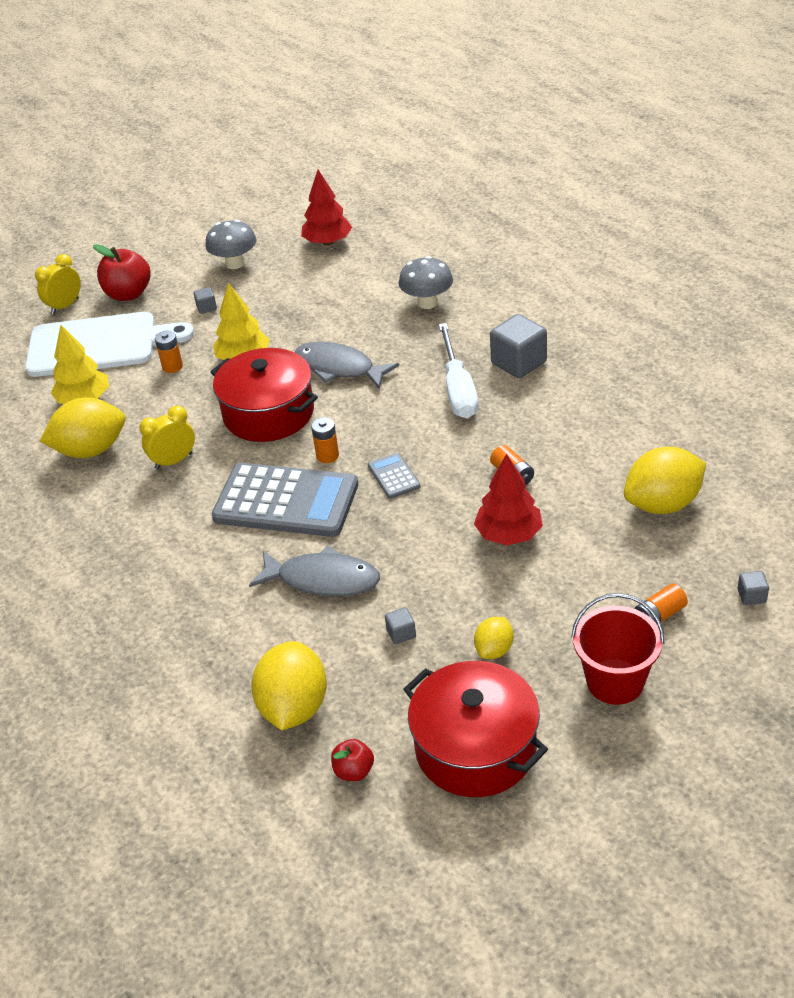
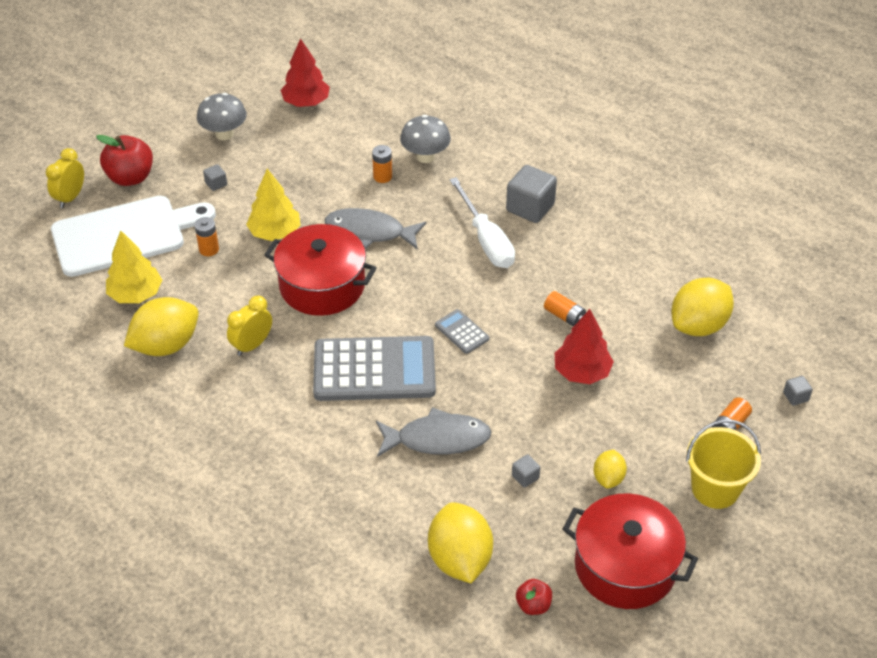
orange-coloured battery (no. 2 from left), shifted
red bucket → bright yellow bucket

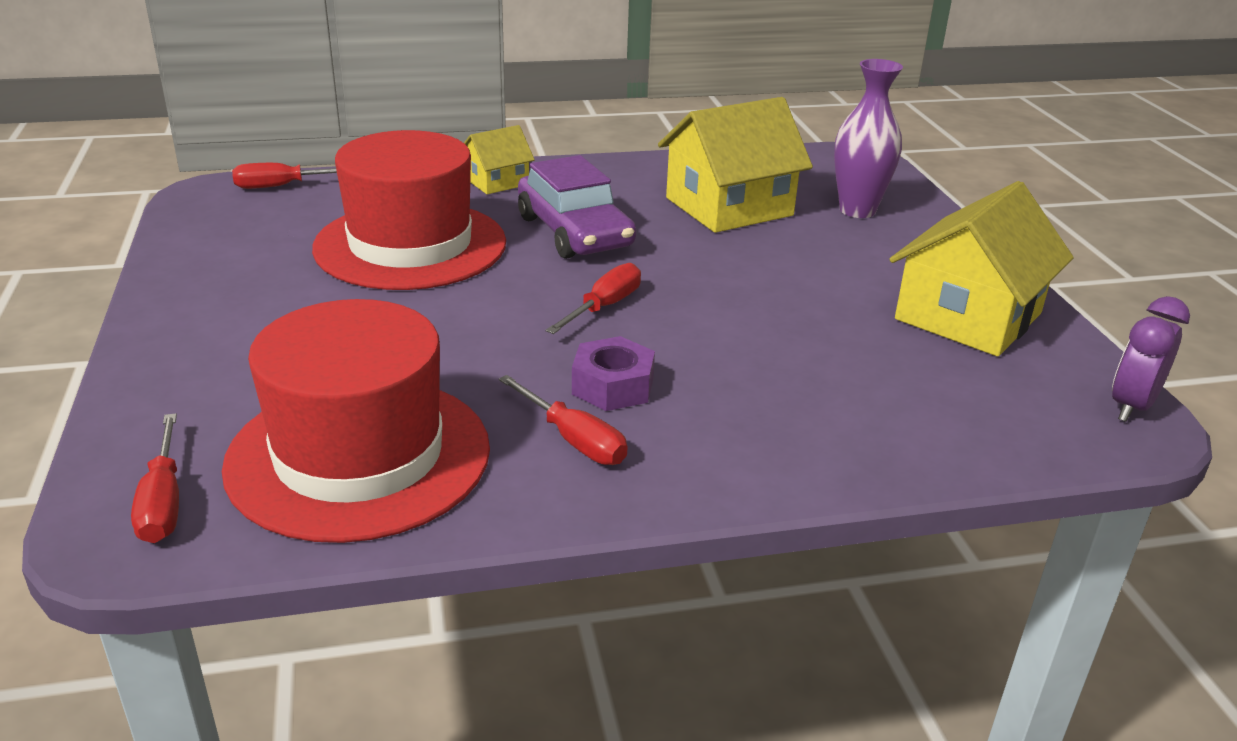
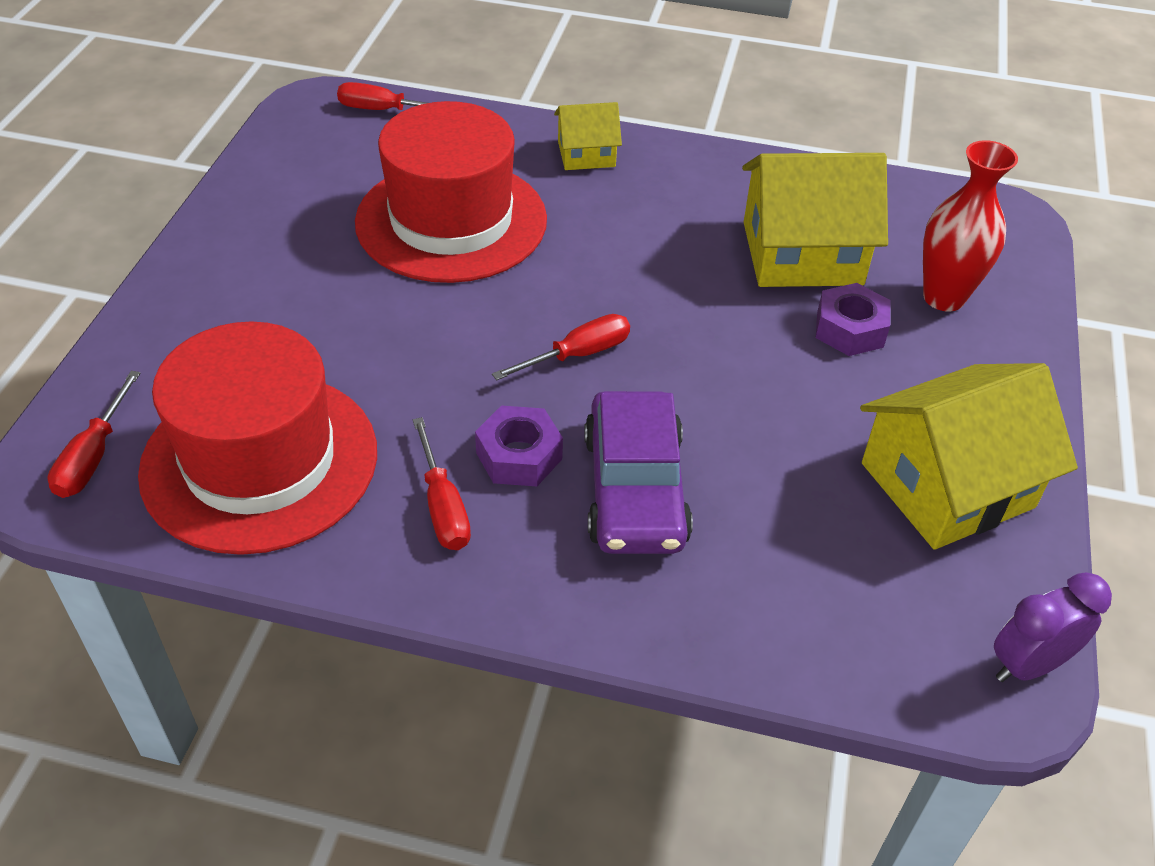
royal purple car, shifted
royal purple flower vase → red flower vase
- → royal purple nut (no. 2 from left)

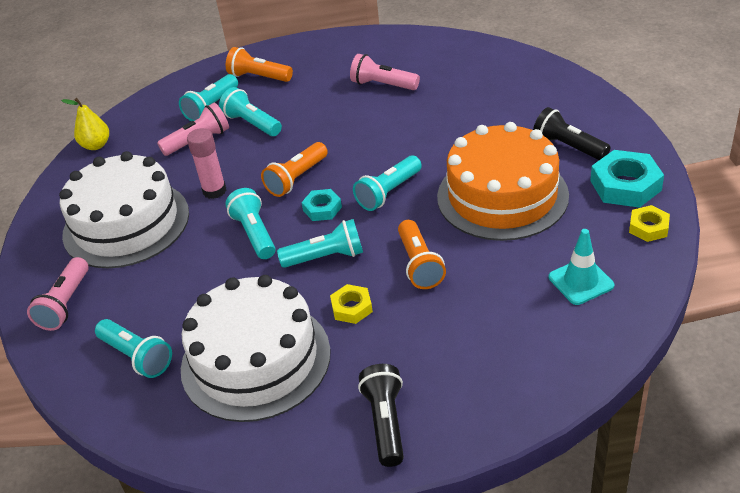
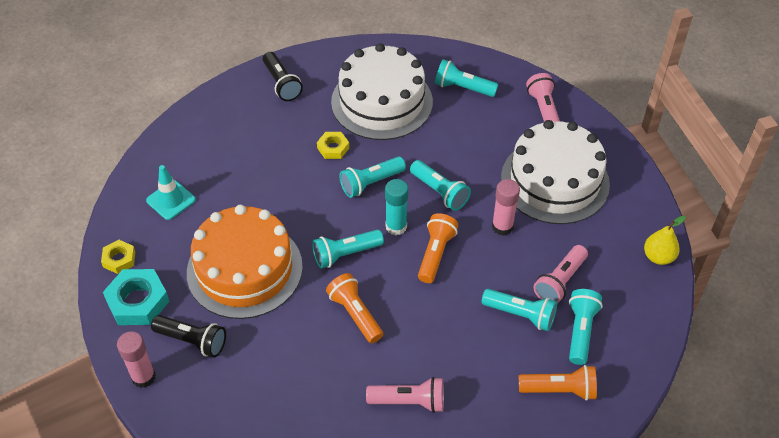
teal nut (no. 1 from left) → teal glue
teal torch (no. 6 from left in the first image) → teal torch (no. 1 from left), 135 degrees counterclockwise
orange-coloured torch (no. 3 from left in the first image) → orange-coloured torch (no. 1 from left), shifted
- → rose-pink glue (no. 1 from left)

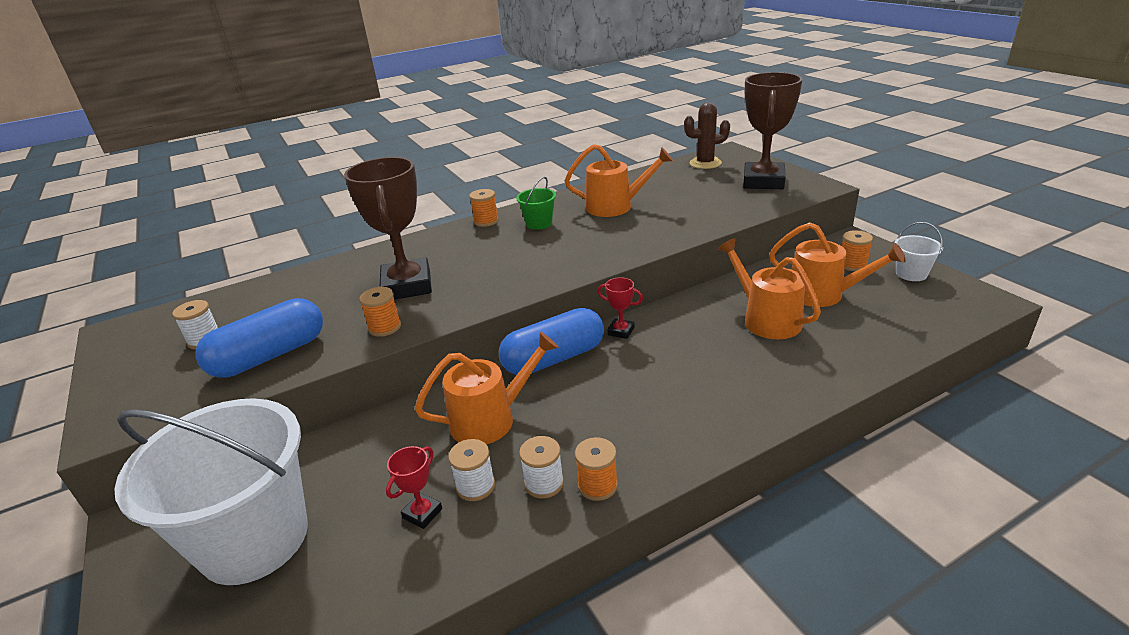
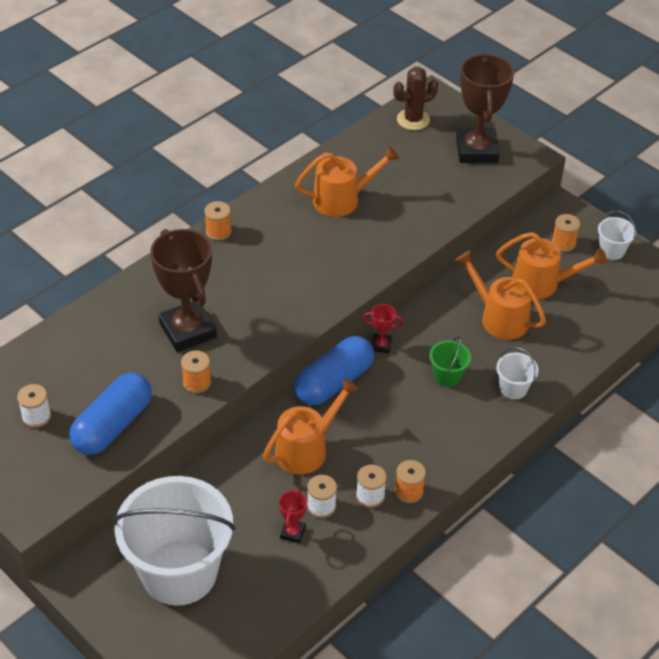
leaf-green bucket, shifted
- → pure white bucket (no. 2 from left)

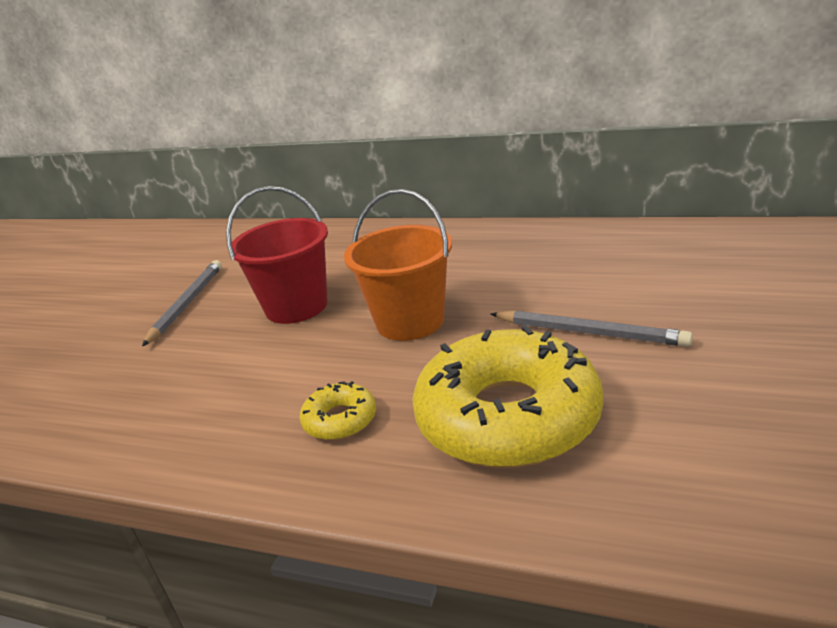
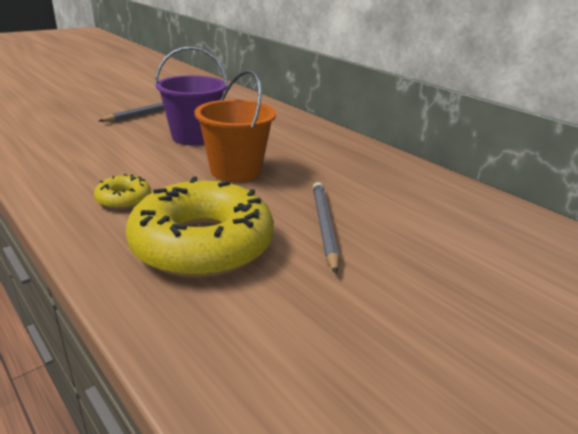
red bucket → royal purple bucket
gray lead pencil (no. 2 from left), 150 degrees counterclockwise

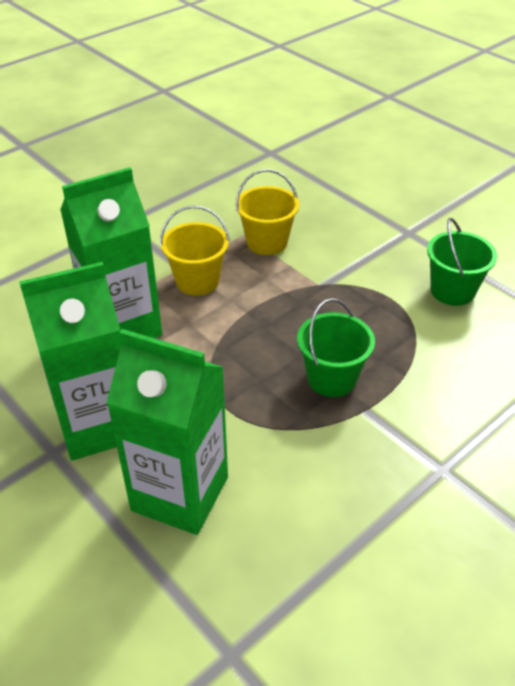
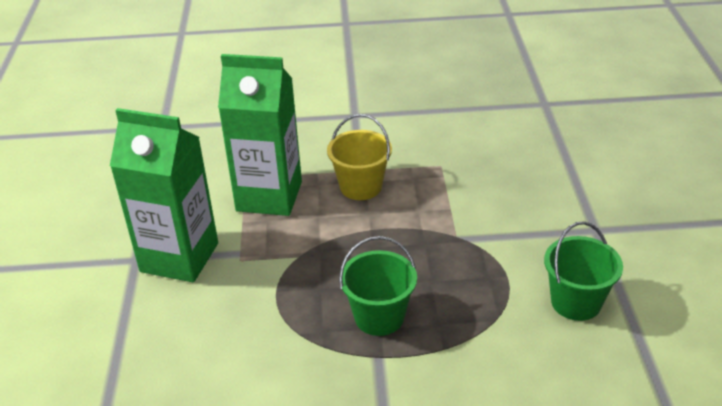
leaf-green milk carton (no. 3 from left) → -
bright yellow bucket (no. 2 from left) → -

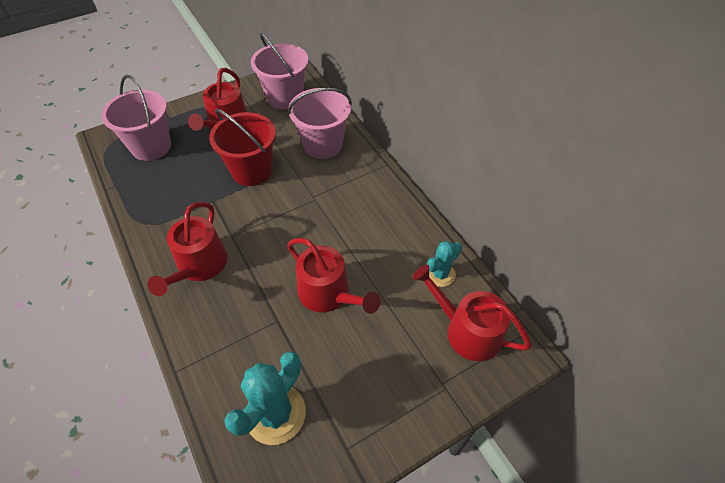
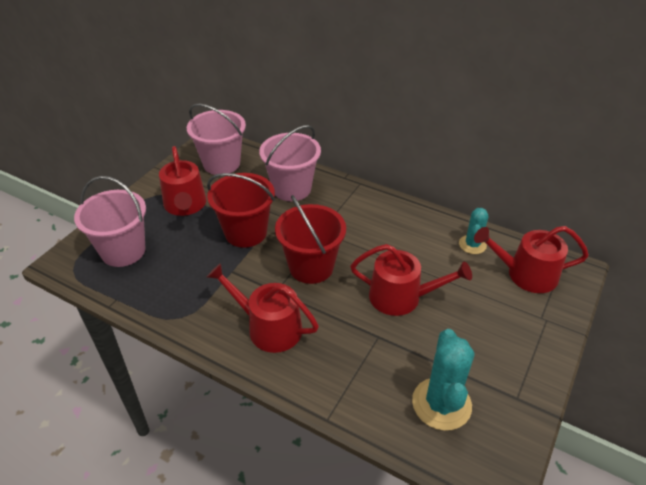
red sprinkling can (no. 1 from left in the first image) → red sprinkling can (no. 2 from left), 135 degrees clockwise
- → red bucket (no. 2 from left)

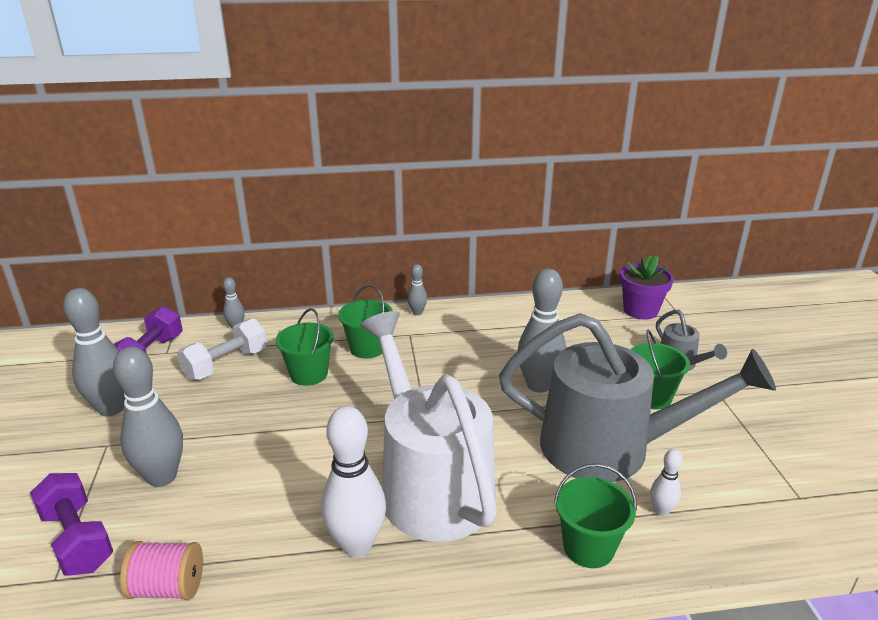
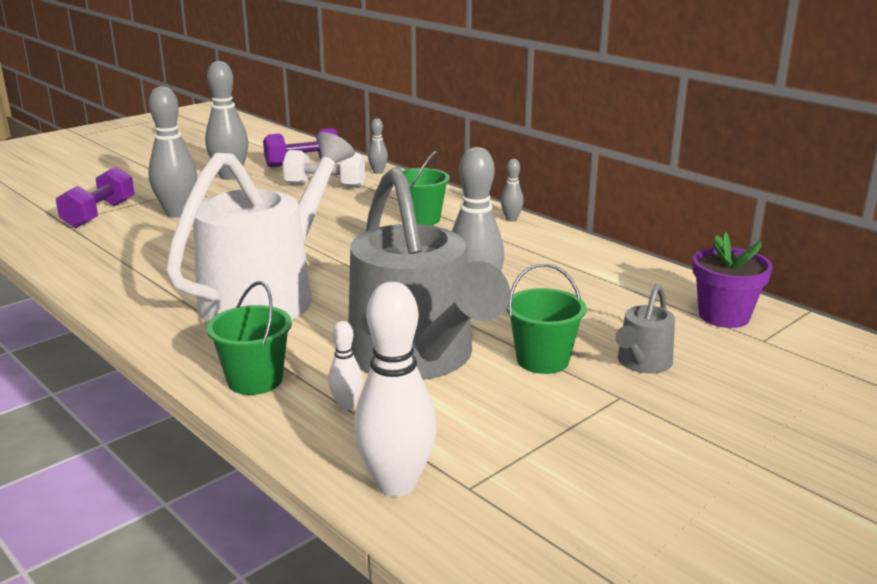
rose-pink spool → -
leaf-green bucket (no. 1 from left) → -
pure white tenpin (no. 1 from left in the first image) → pure white tenpin (no. 2 from left), shifted

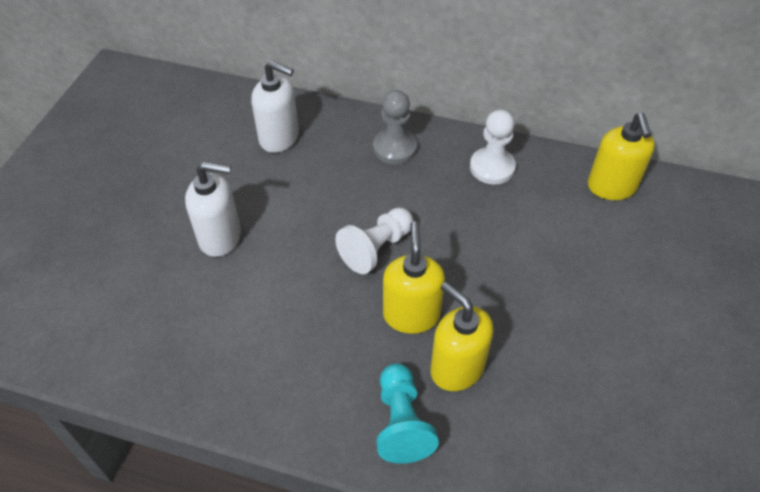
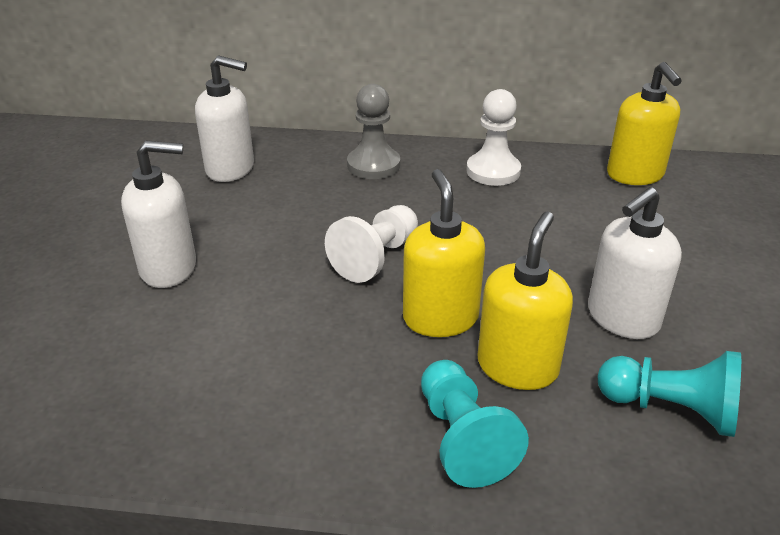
bright yellow pump bottle (no. 2 from left), 75 degrees clockwise
- → pure white pump bottle (no. 3 from left)
- → teal game pawn (no. 2 from left)

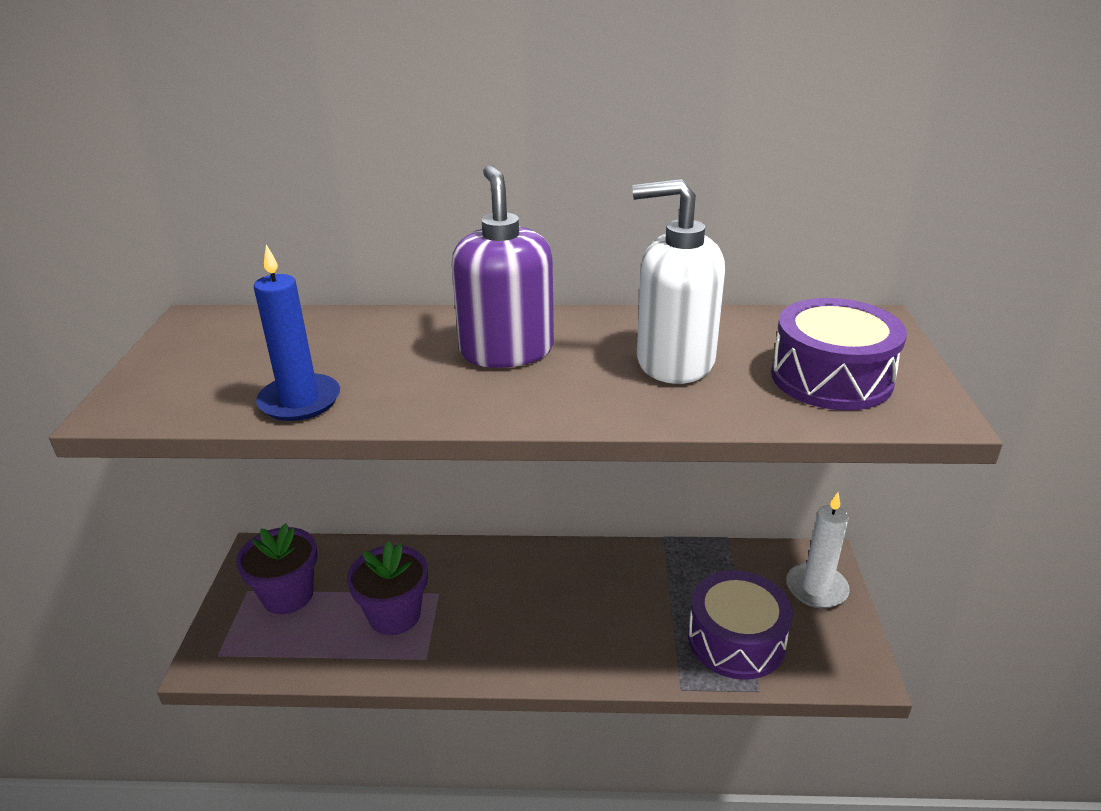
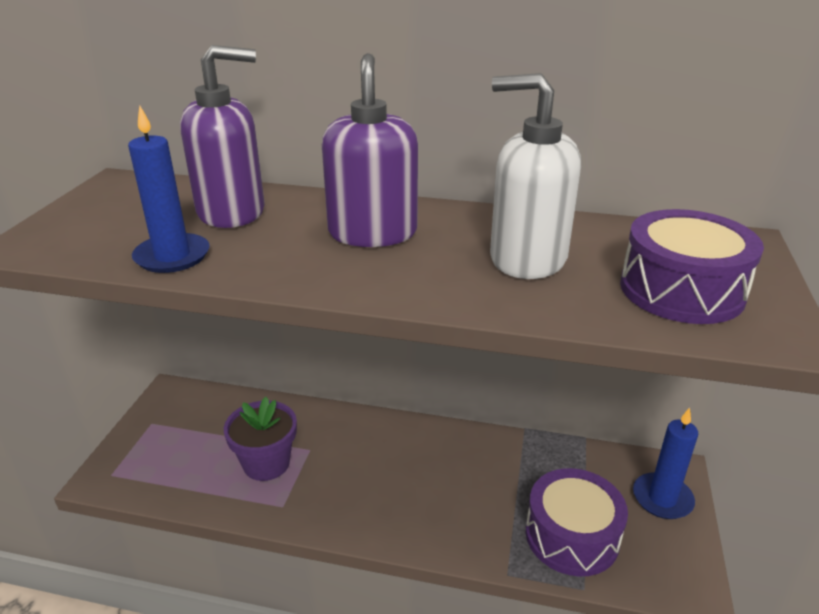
royal purple flower pot (no. 1 from left) → -
pure white candle → royal blue candle (no. 2 from left)
- → royal purple pump bottle (no. 1 from left)

